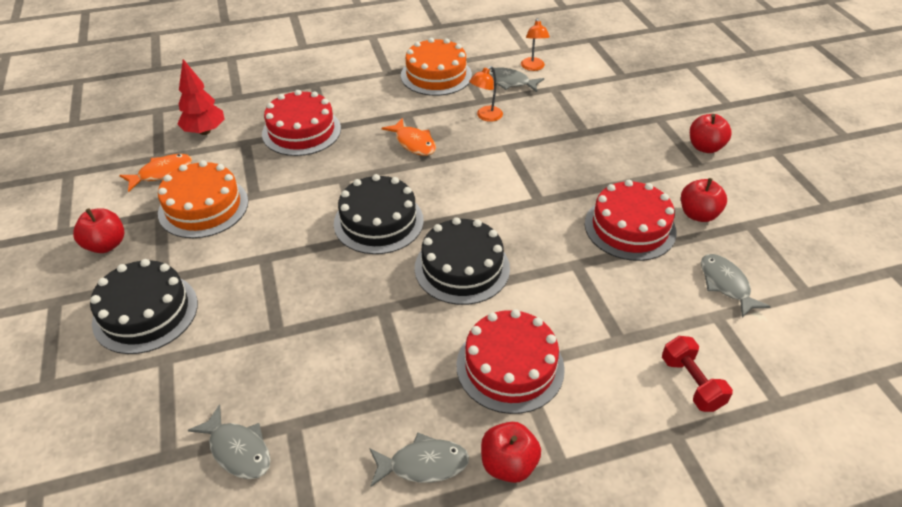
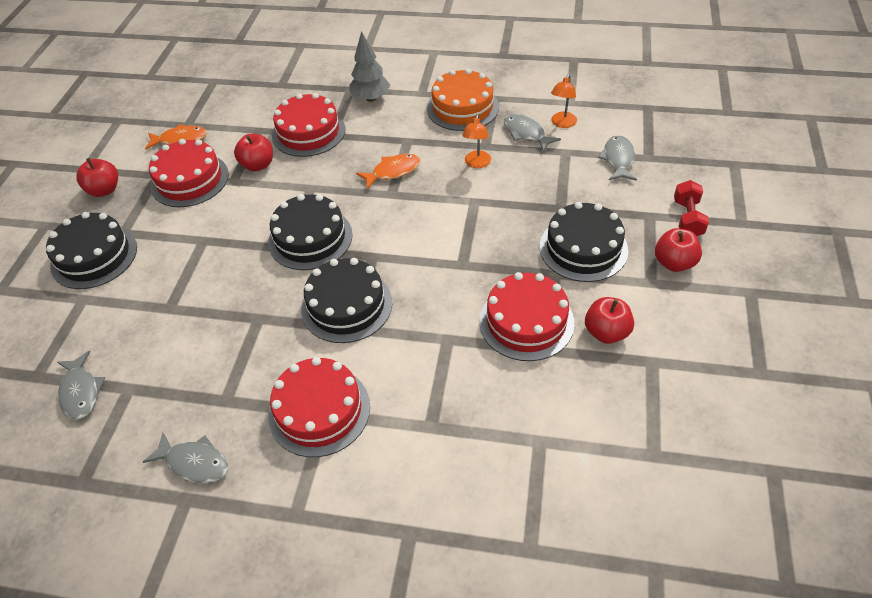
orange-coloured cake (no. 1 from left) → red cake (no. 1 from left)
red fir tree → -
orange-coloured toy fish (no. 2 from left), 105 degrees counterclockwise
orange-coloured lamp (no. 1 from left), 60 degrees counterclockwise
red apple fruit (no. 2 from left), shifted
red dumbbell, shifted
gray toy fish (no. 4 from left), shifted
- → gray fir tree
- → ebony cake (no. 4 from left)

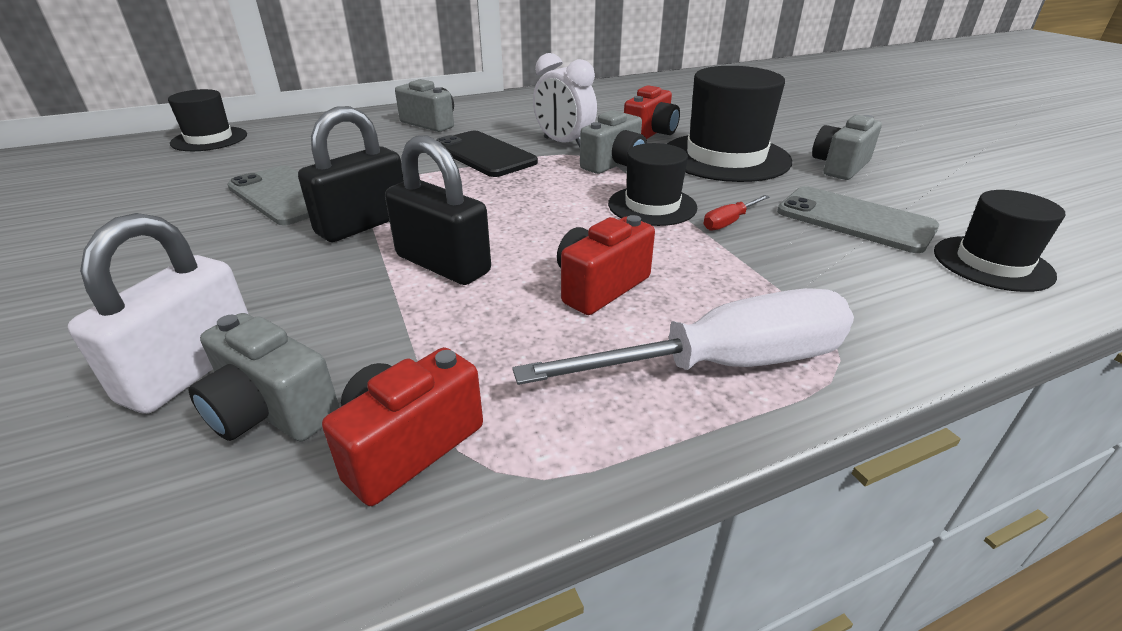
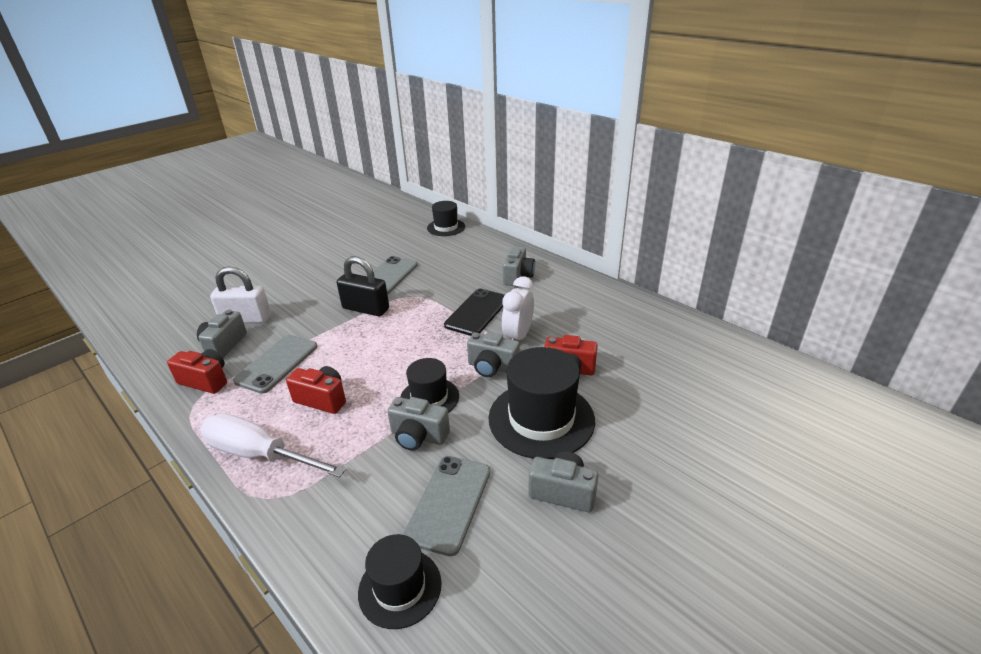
ebony small lock (no. 2 from left) → -
pure white screwdriver, 150 degrees clockwise
red screwdriver → gray photo camera (no. 2 from left)
- → gray mobile phone (no. 1 from left)

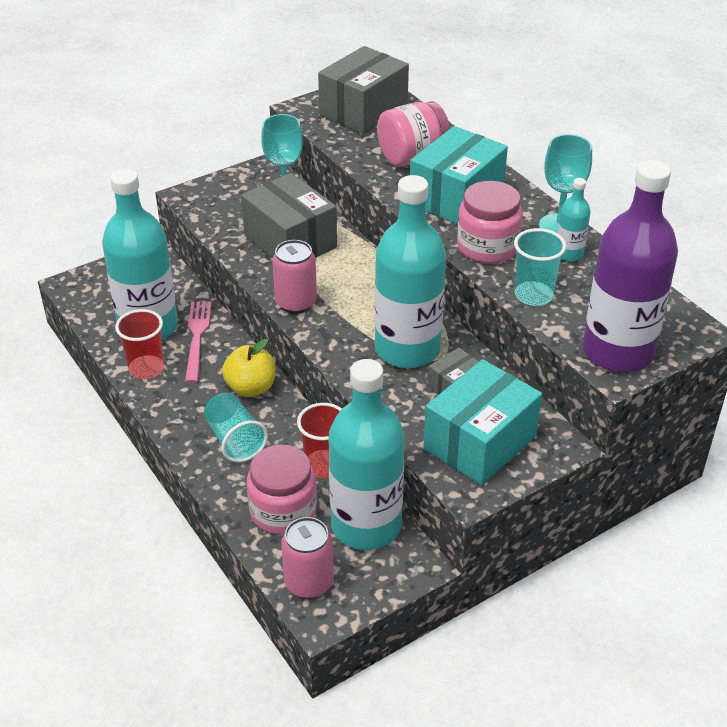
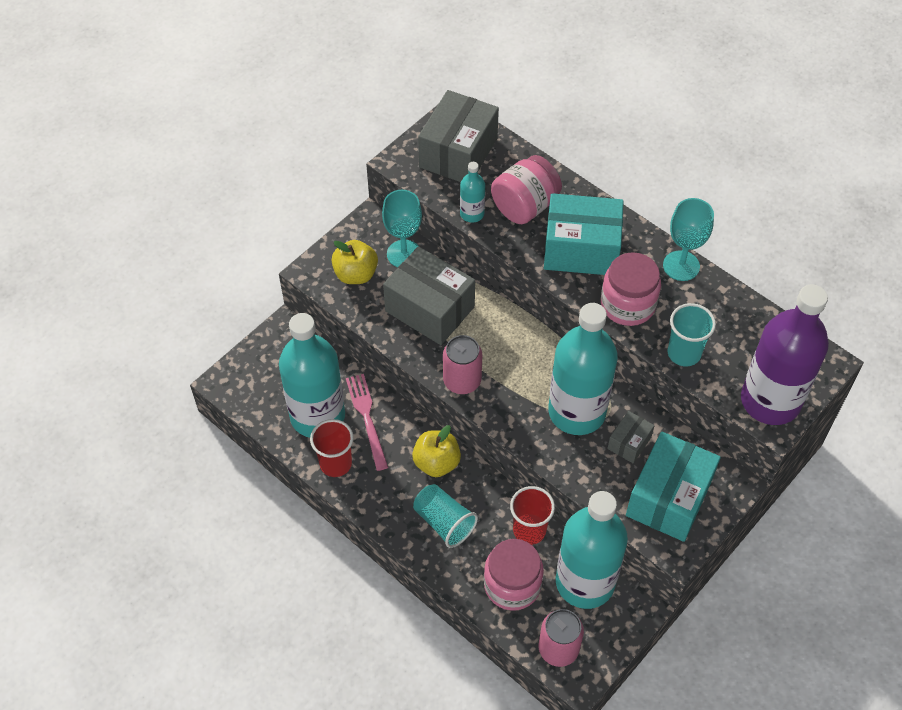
teal parcel (no. 1 from left), 75 degrees clockwise
teal flask (no. 4 from left in the first image) → teal flask (no. 2 from left), shifted
- → bright yellow apple fruit (no. 1 from left)

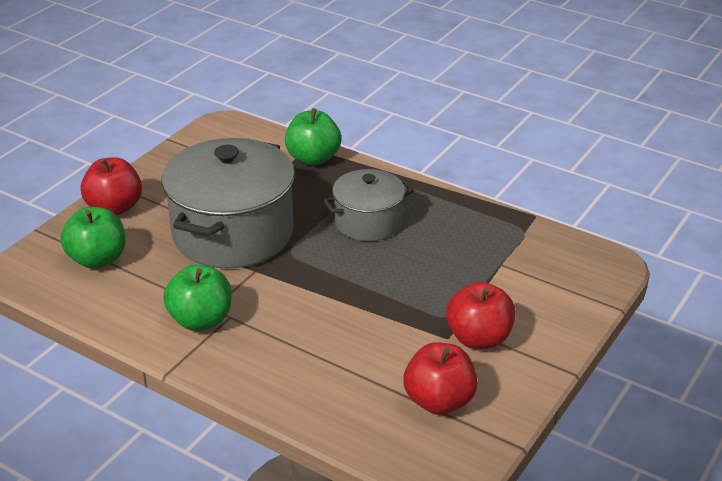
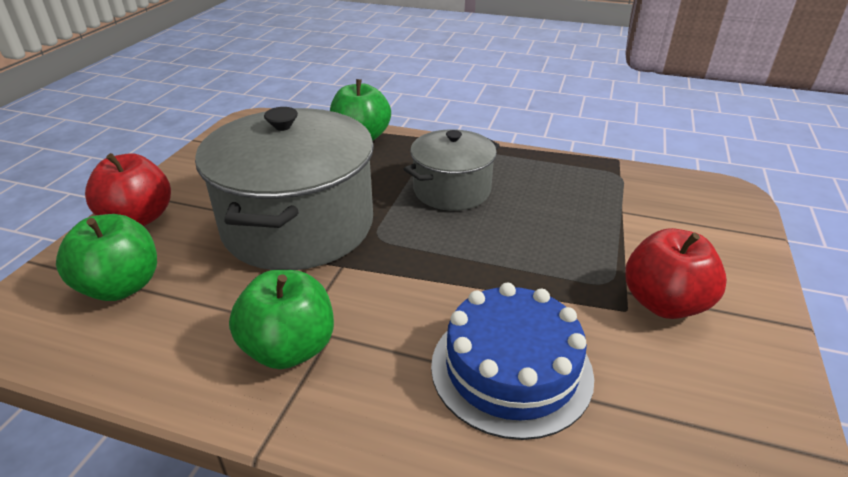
red apple fruit (no. 2 from left) → -
- → royal blue cake

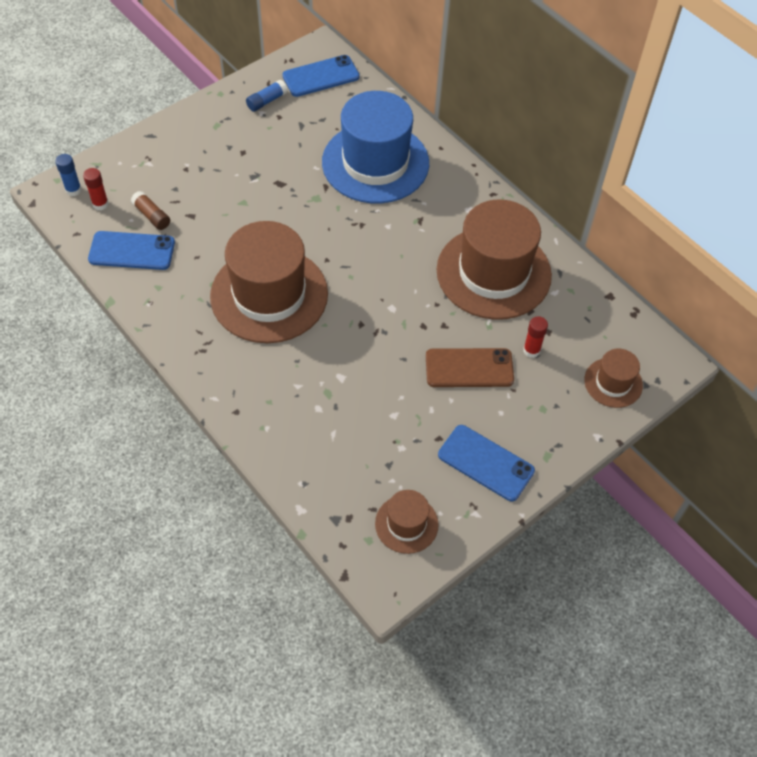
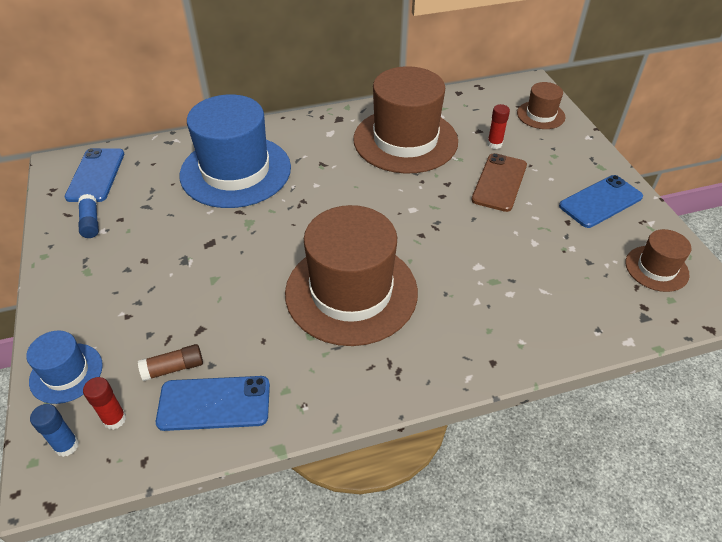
royal blue mobile phone (no. 1 from left in the first image) → royal blue mobile phone (no. 2 from left), 60 degrees clockwise
- → royal blue top hat (no. 1 from left)

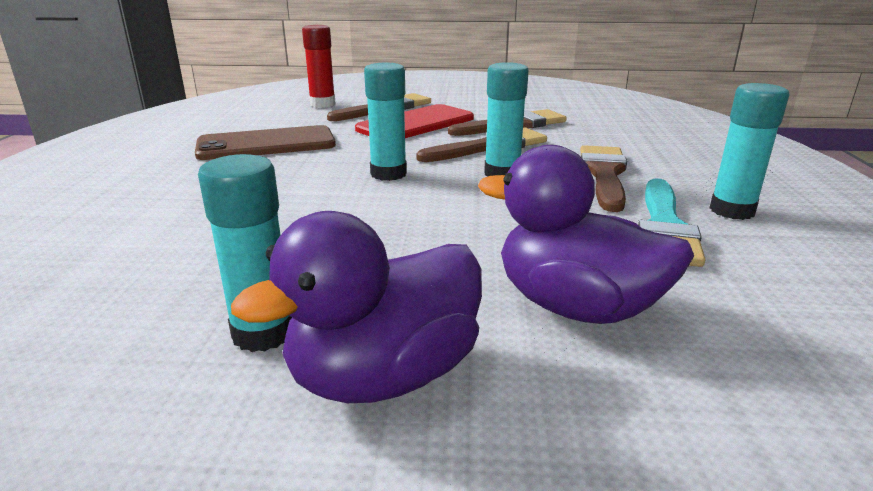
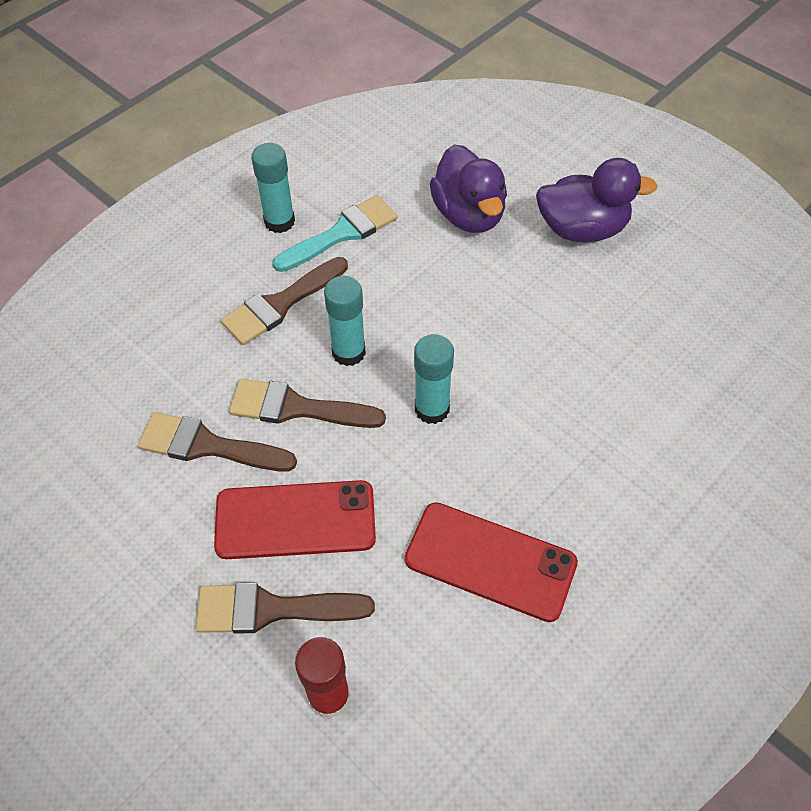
dark brown mobile phone → red mobile phone (no. 2 from left)
teal glue (no. 1 from left) → -

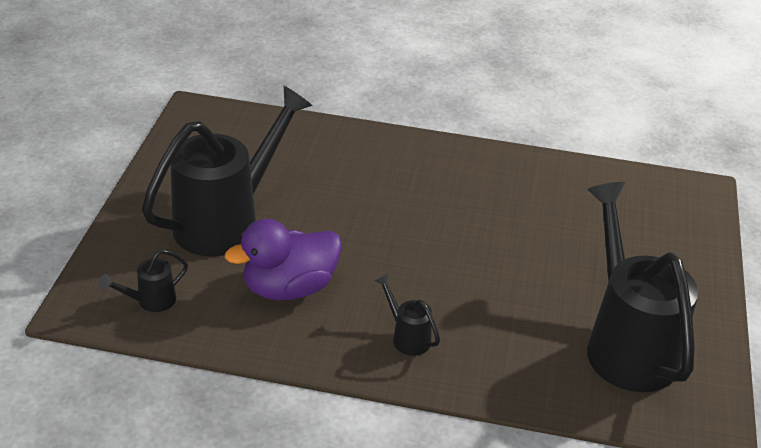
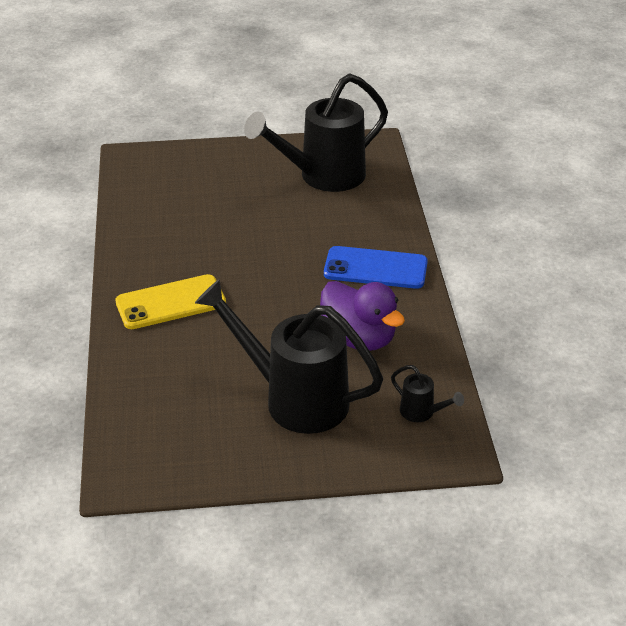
ebony sprinkling can (no. 3 from left) → royal blue mobile phone
- → bright yellow mobile phone

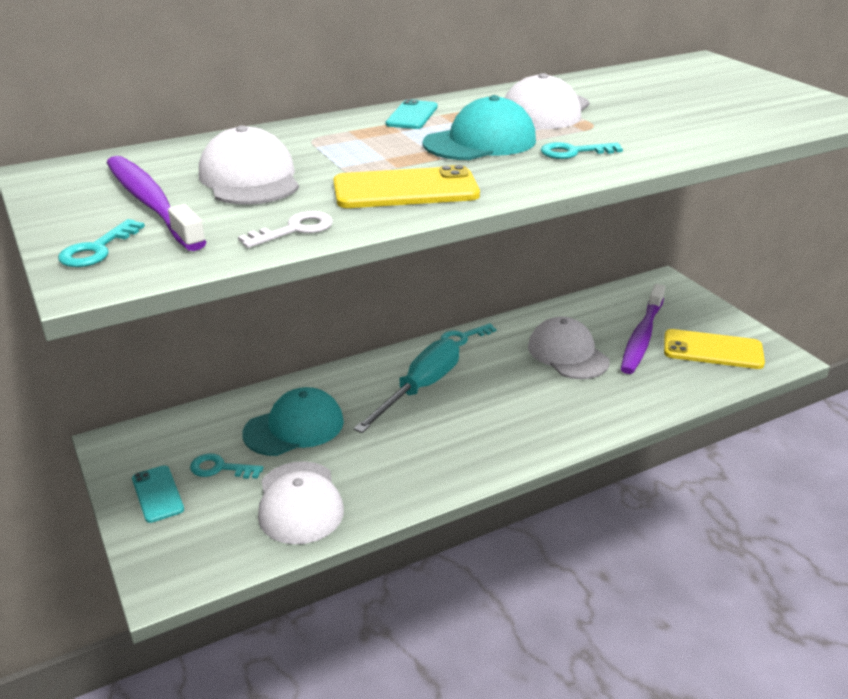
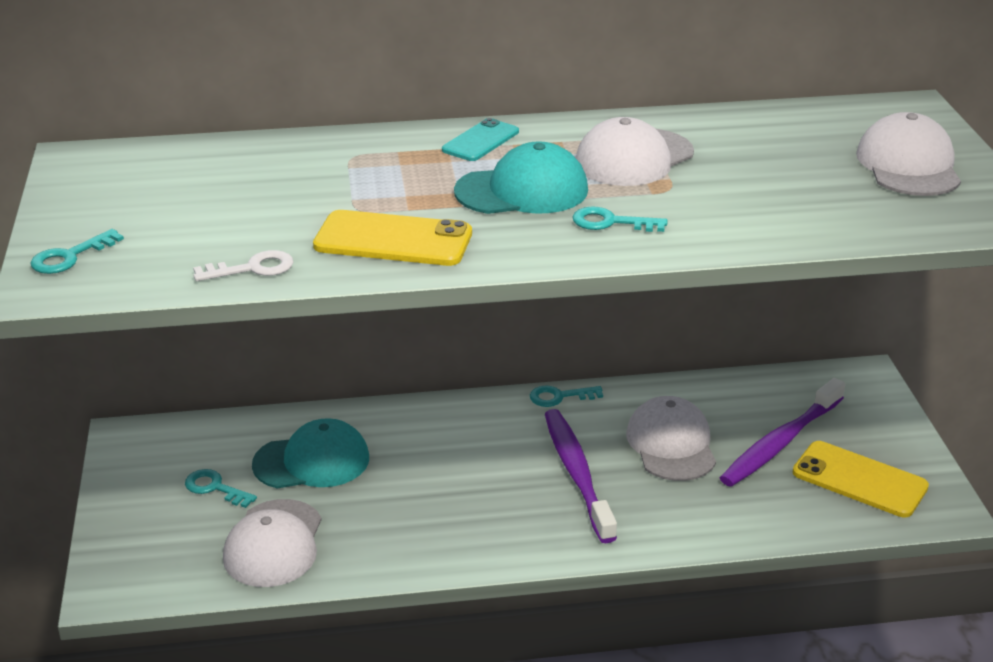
royal purple tooth brush (no. 1 from left), shifted
teal mobile phone (no. 1 from left) → -
pure white cap (no. 1 from left in the first image) → pure white cap (no. 4 from left), shifted
teal screwdriver → -

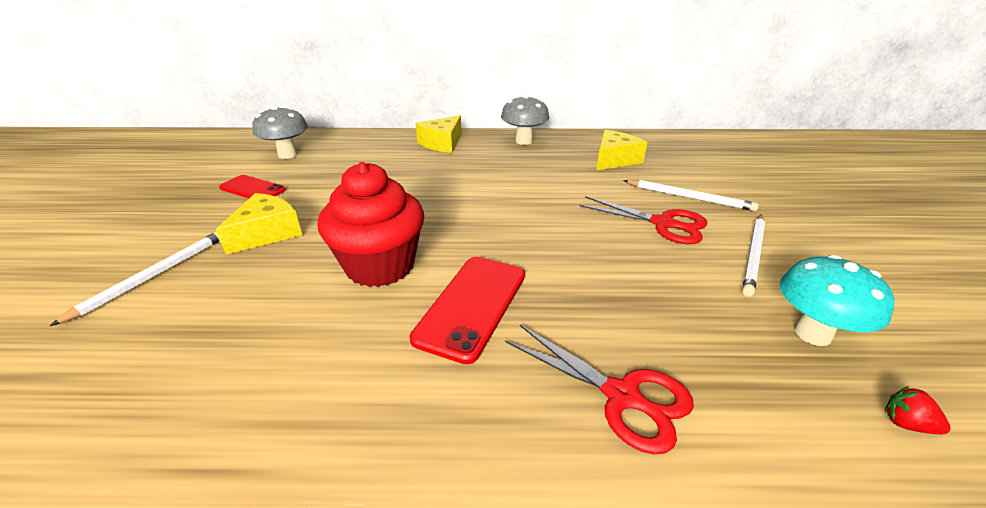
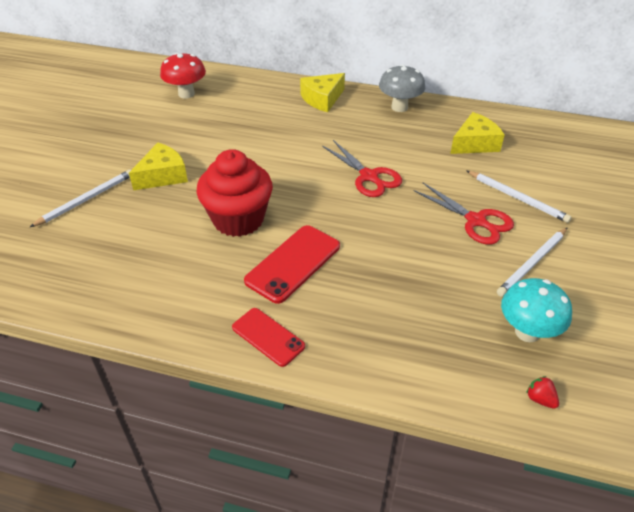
red mobile phone (no. 1 from left), shifted
gray toadstool (no. 1 from left) → red toadstool
red shears (no. 1 from left), shifted

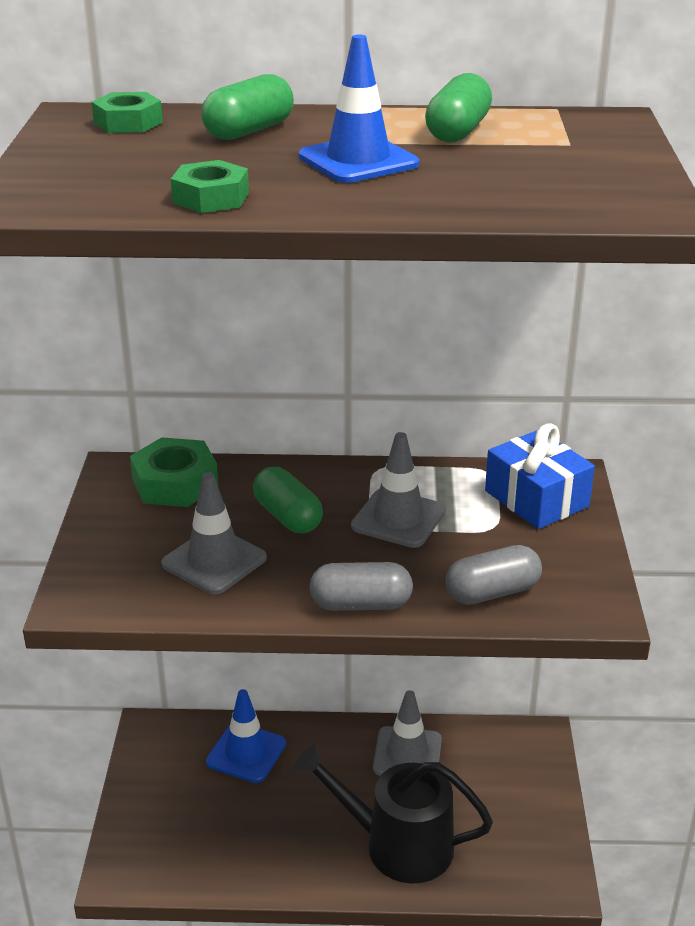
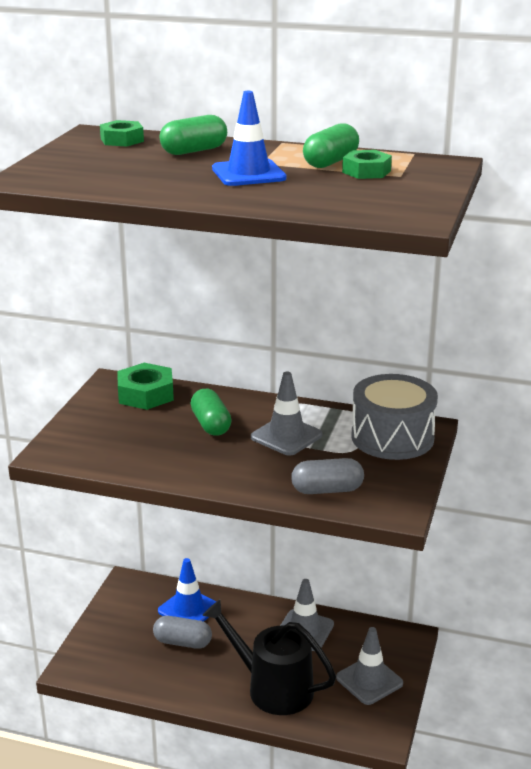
gray road cone (no. 1 from left in the first image) → gray road cone (no. 3 from left), shifted
leaf-green nut (no. 3 from left), shifted
gray pill (no. 1 from left), shifted
royal blue present → gray snare drum

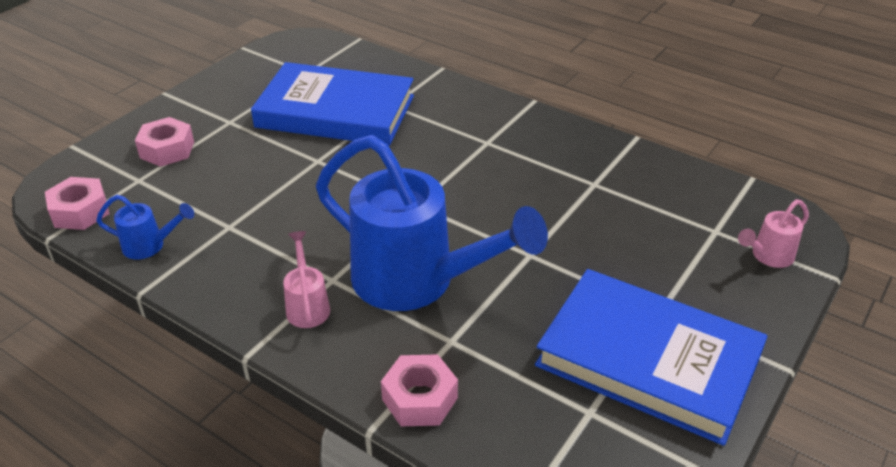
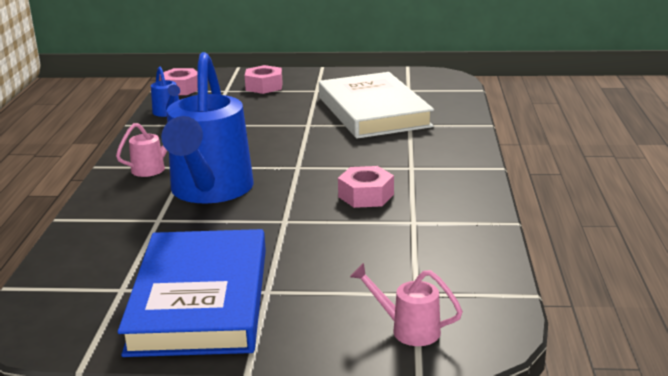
royal blue hardcover (no. 1 from left) → pure white hardcover
rose-pink nut (no. 3 from left), shifted

